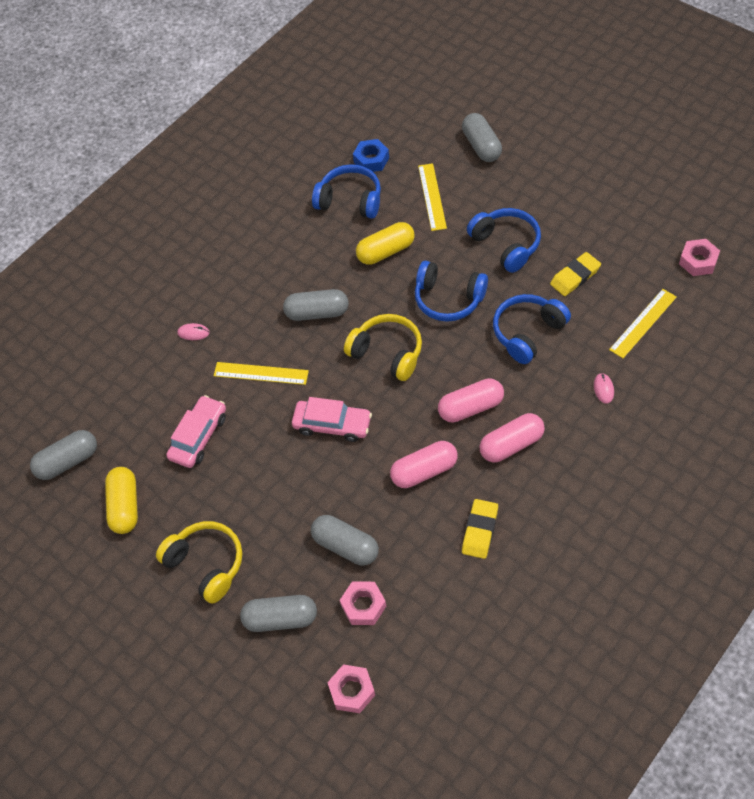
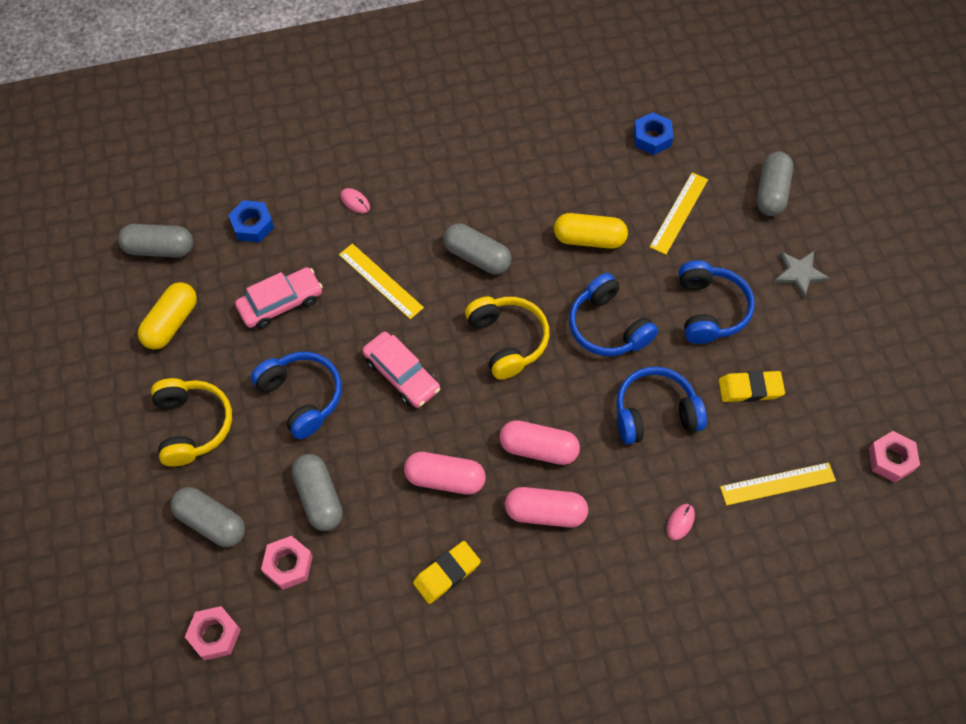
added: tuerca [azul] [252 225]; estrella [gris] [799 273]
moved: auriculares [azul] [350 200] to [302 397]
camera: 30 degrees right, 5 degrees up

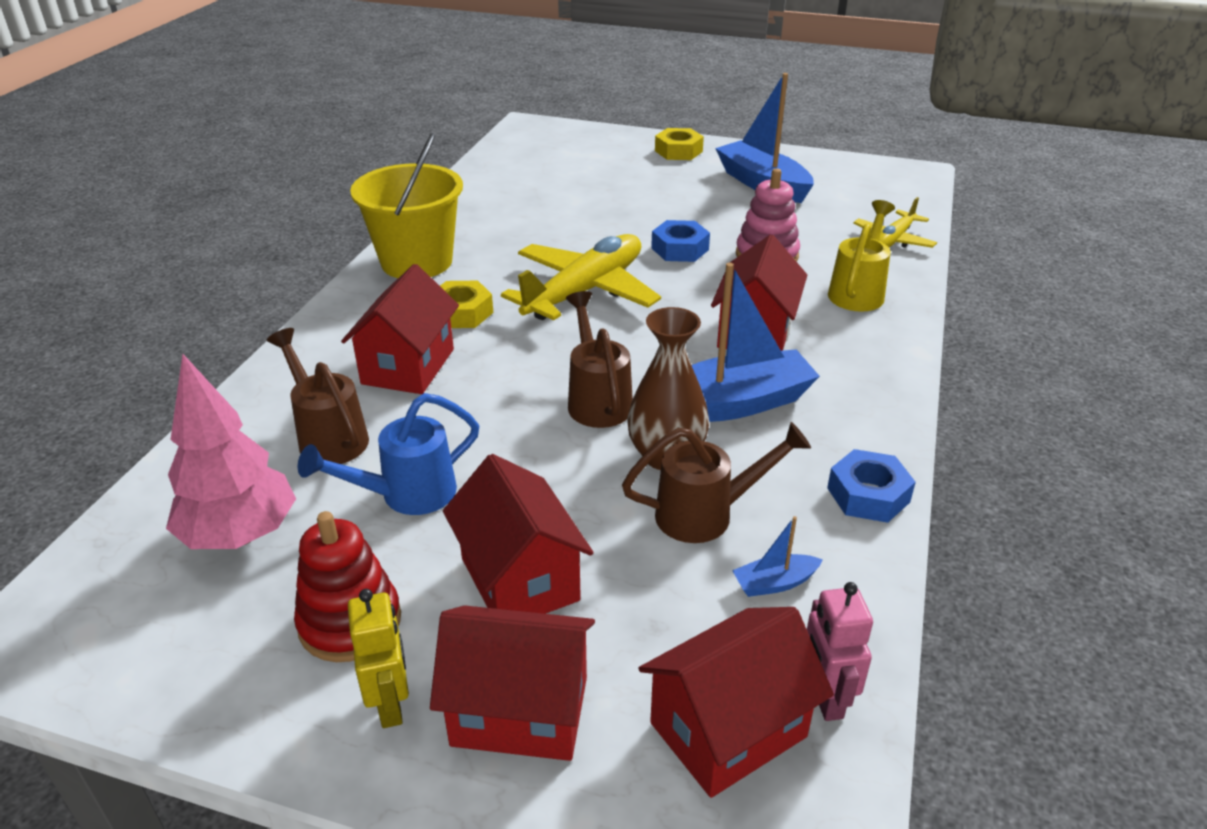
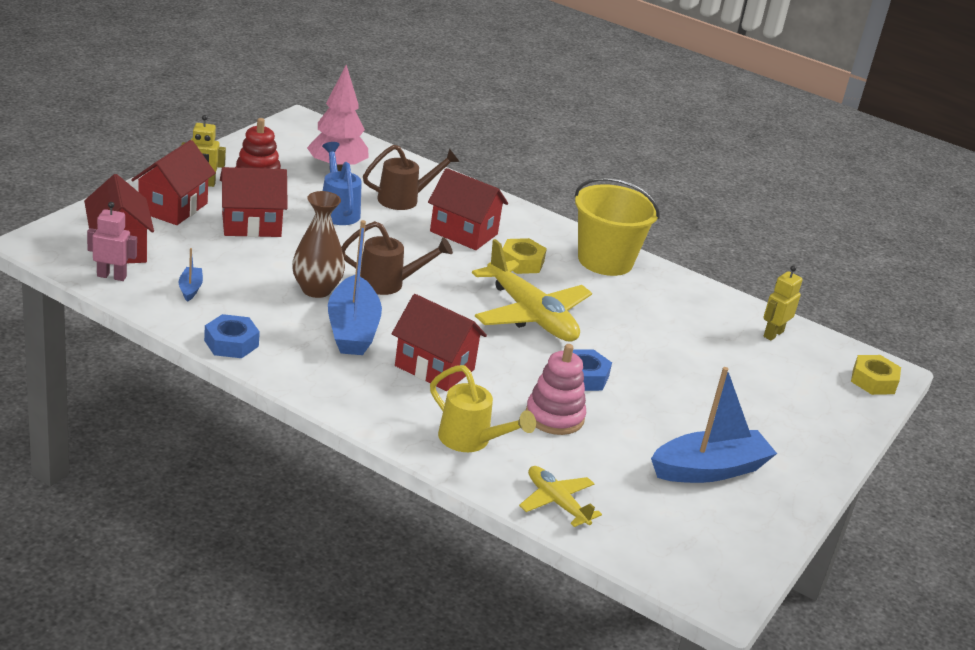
removed: regadera [marrón] [707 514]
added: robot [amarillo] [773 334]
moved: tuerca [amarillo] [678 151] to [873 381]
camera: 100 degrees right, 5 degrees down

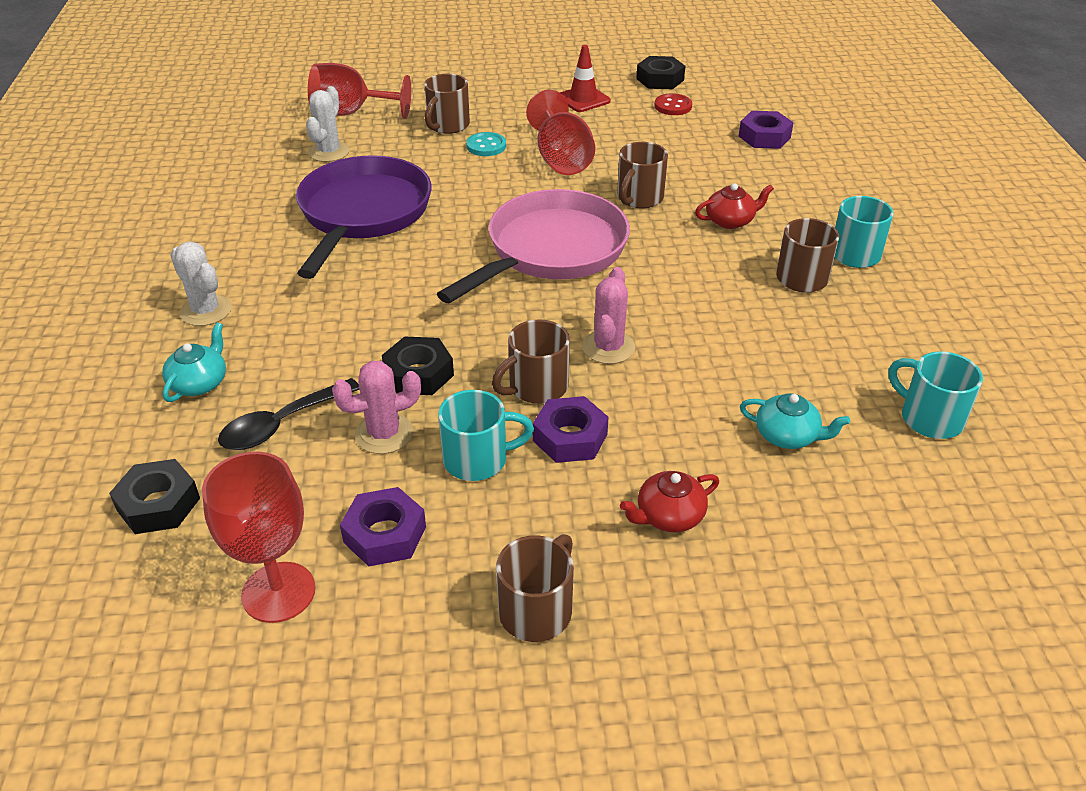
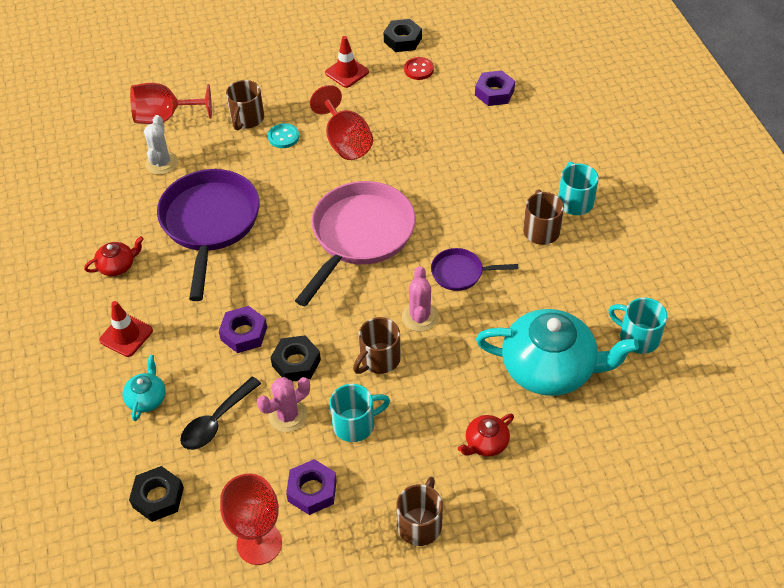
removed: taza [marrón] [639 198]
added: sartén [morado] [460 273]
moved: tetera [rojo] [730 221] to [117 266]; tuerca [morado] [570 437] to [244 333]
replaced: cactus [blanco] [206 311] to cono de tráfico [rojo] [126 335]
resized: tetera [turquesa] [787 436] = [550 368] x2.23
camera: 10 degrees left, 10 degrees up

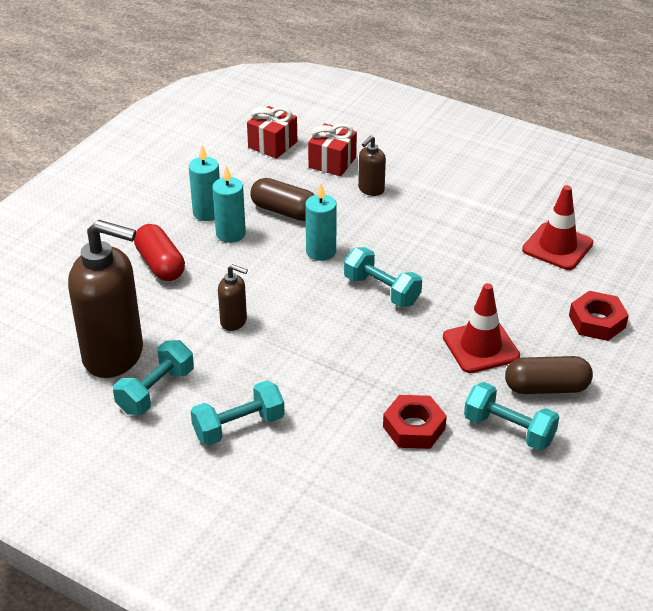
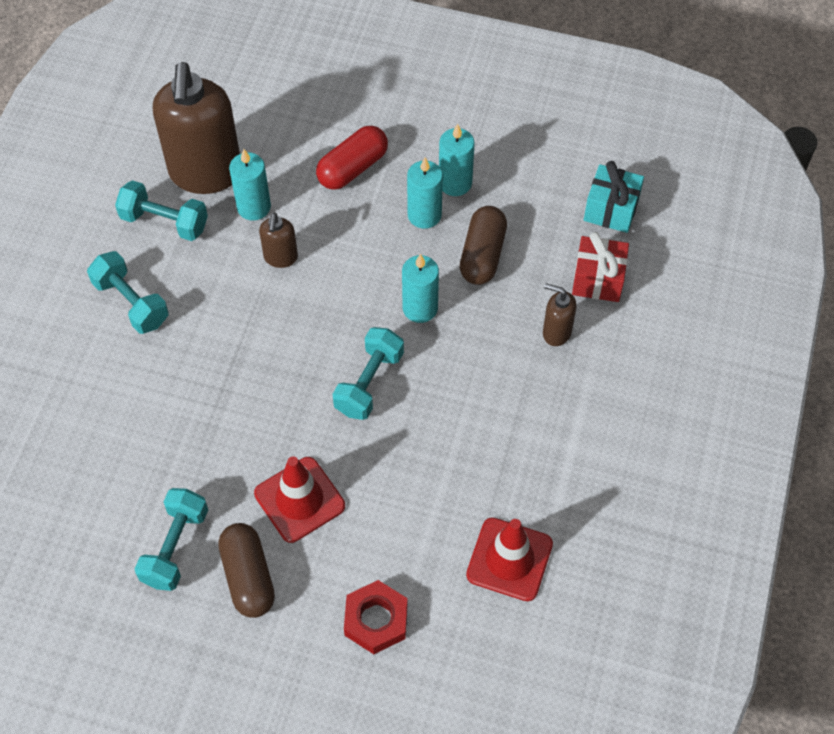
removed: tuerca [rojo] [414 428]
added: vela [turquesa] [254 207]
recoloured: regalo [rojo] [272 145] to regalo [turquesa] [611 209]
camera: 75 degrees right, 20 degrees up

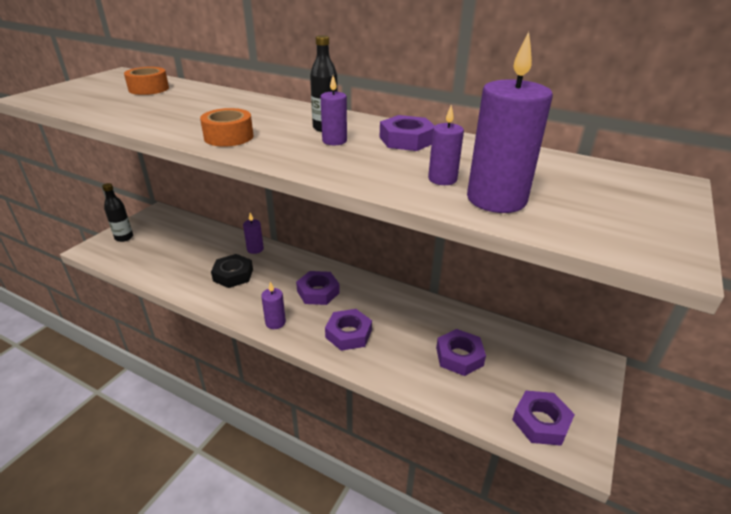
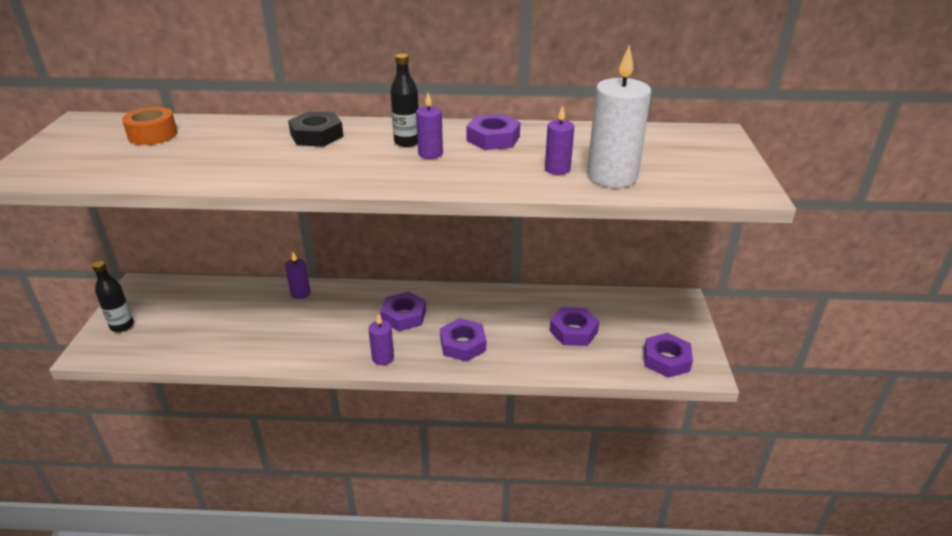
removed: cinta adhesiva [naranja] [229 137]
moved: tuerca [negro] [233 275] to [317 135]
recoloured: vela [morado] [496 199] to vela [blanco] [612 176]
camera: 25 degrees left, 0 degrees up

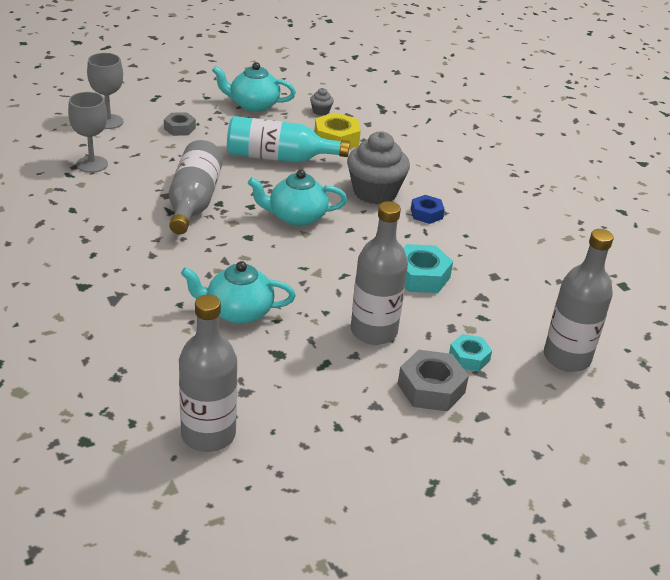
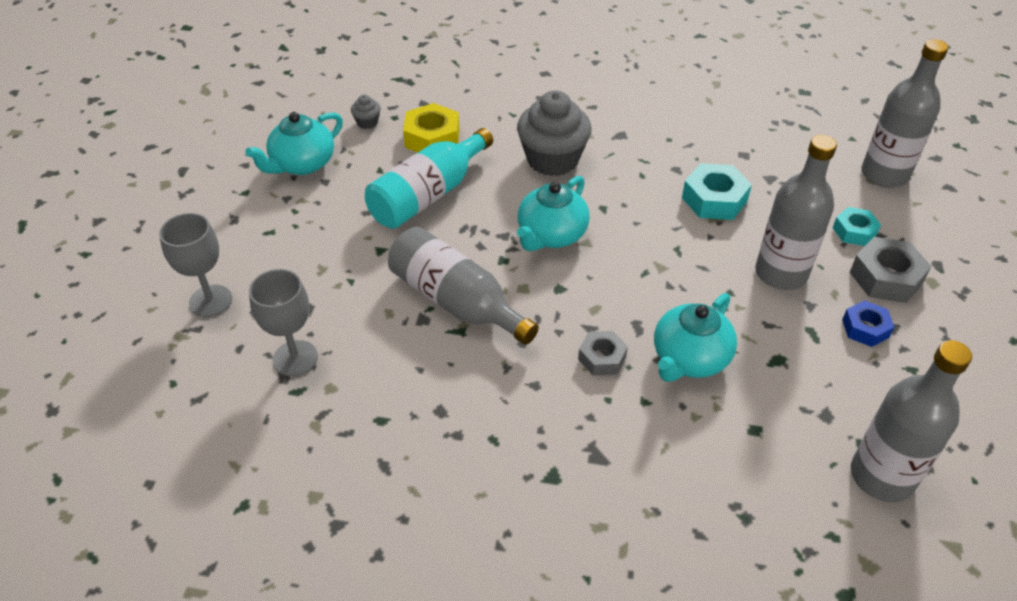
moved: tuerca [gris] [179 128] to [602 358]; tuerca [azul] [426 214] to [865 328]
camera: 50 degrees left, 10 degrees up

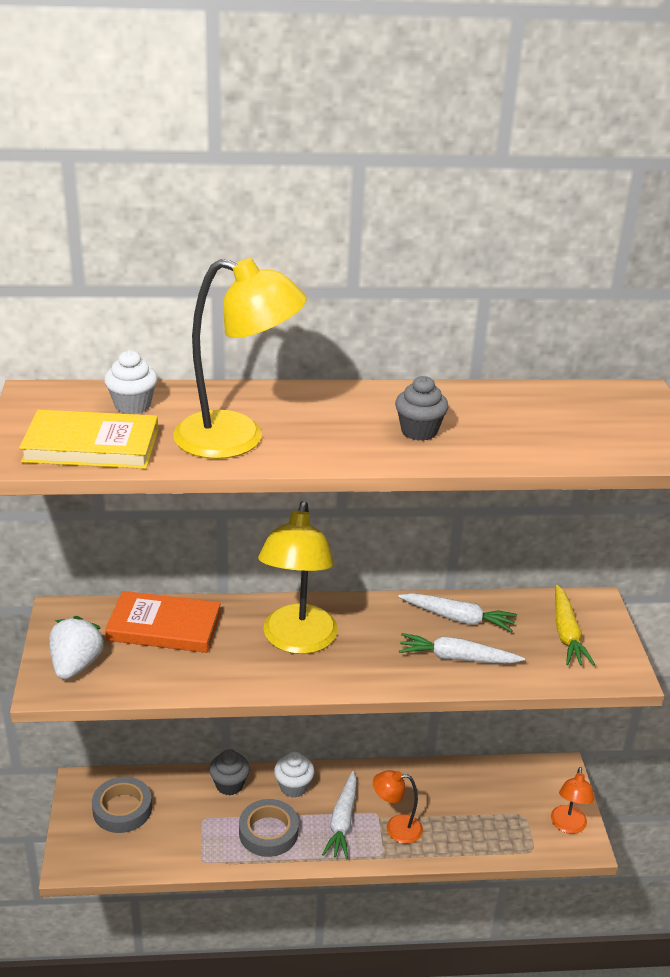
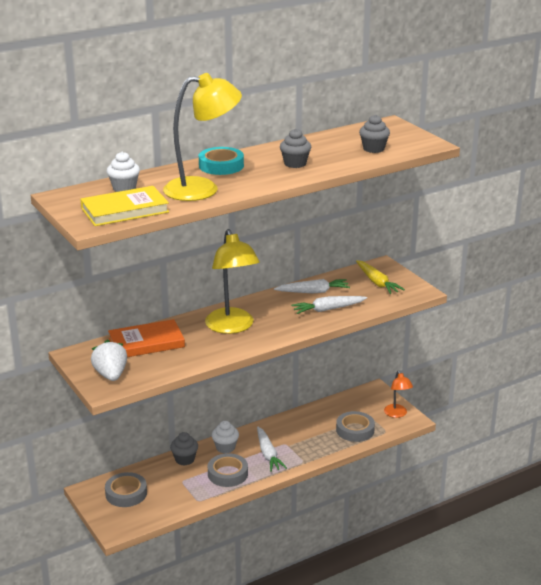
removed: lámpara [naranja] [396 828]
added: magdalena [gris] [373 149]; cinta adhesiva [turquesa] [221 166]; cinta adhesiva [gris] [355 430]
camera: 25 degrees left, 5 degrees down

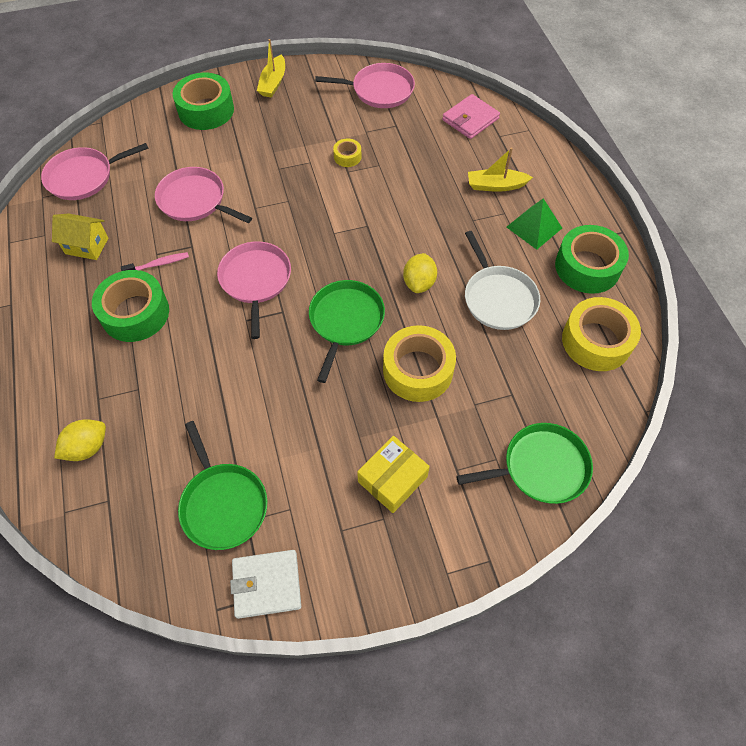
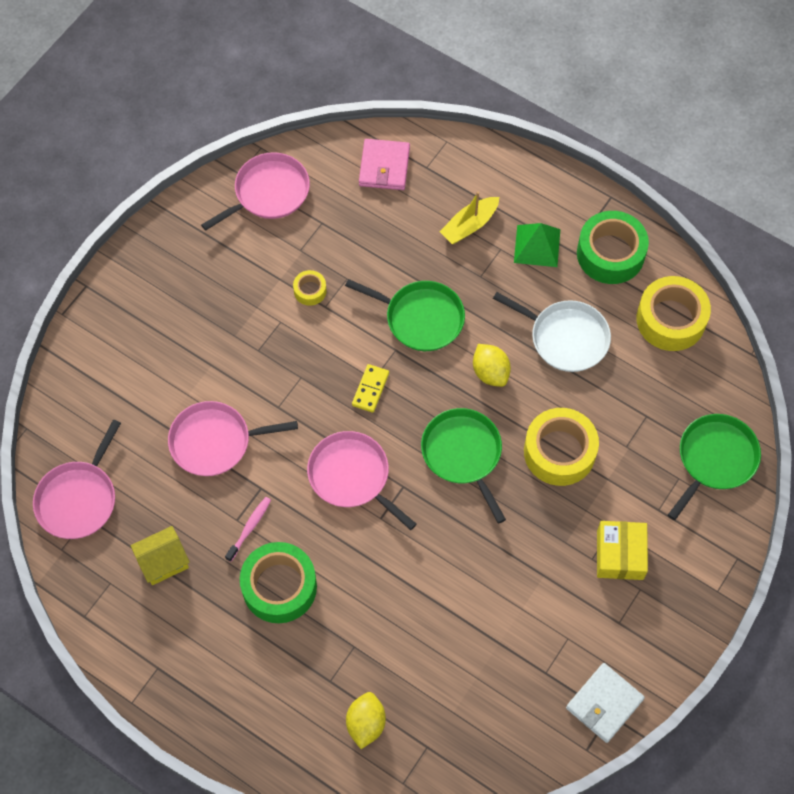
removed: barco [amarillo] [273 83]; cinta adhesiva [verde] [206 110]
added: ficha de dominó [amarillo] [370 389]
moved: sartén [verde] [223 504] to [420 318]
camera: 40 degrees left, 5 degrees up

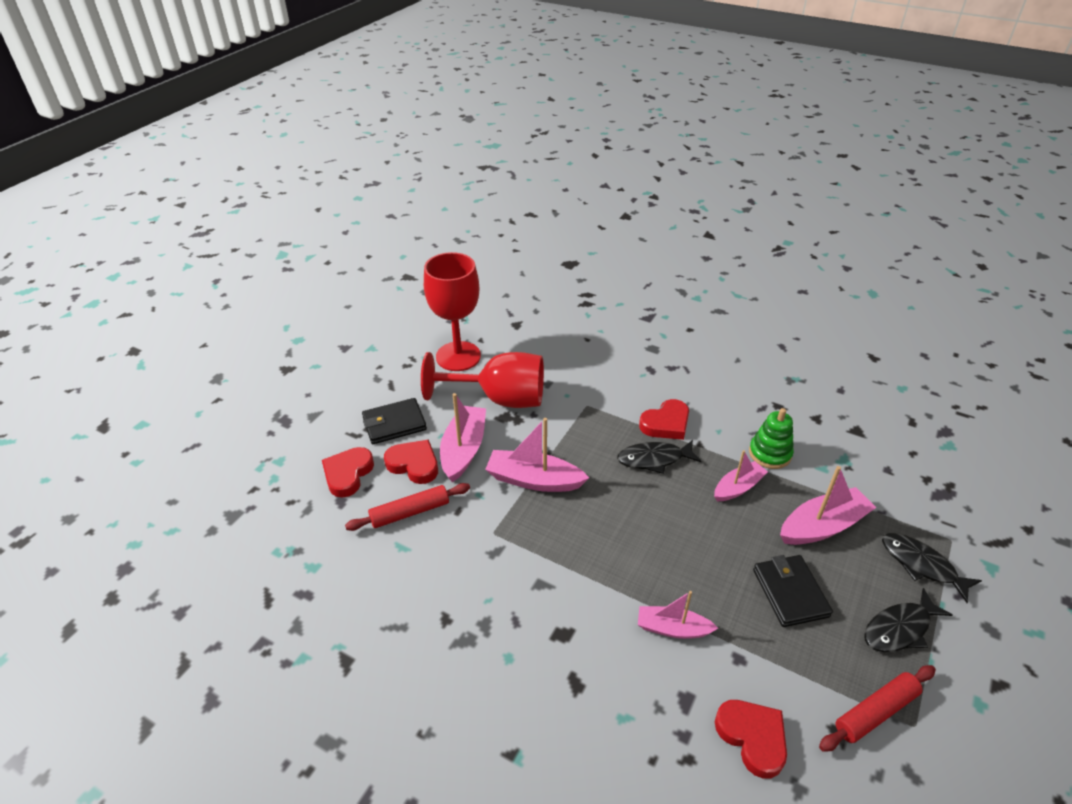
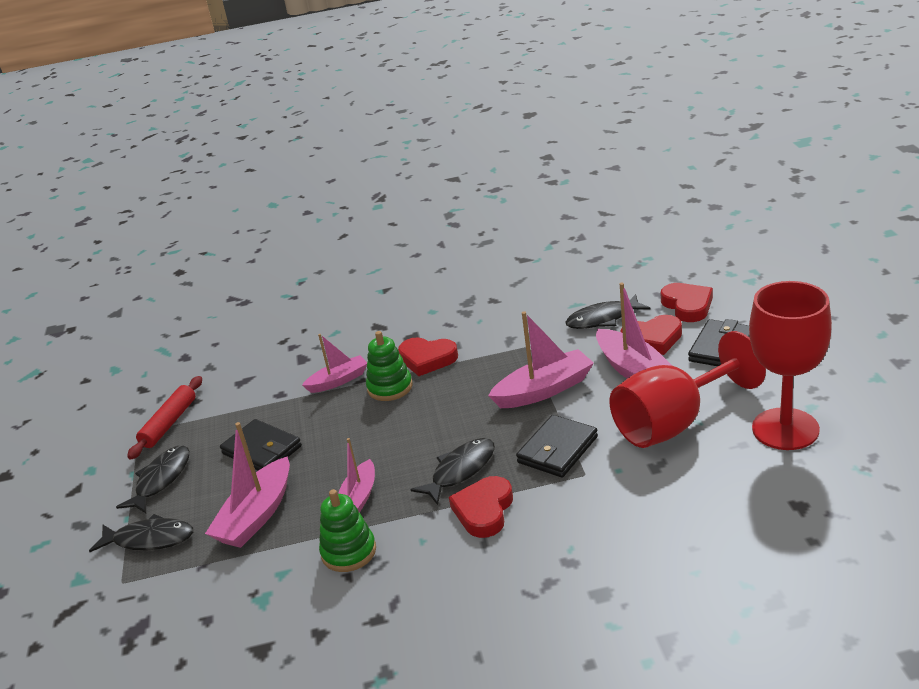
added: juguete apilable [verde] [390 387]; cartera [negro] [557 450]
moved: corazón [rojo] [752 737] to [427 359]
replaced: rodillo [rojo] [410 512] to pez [negro] [603 319]
camera: 145 degrees right, 10 degrees down

